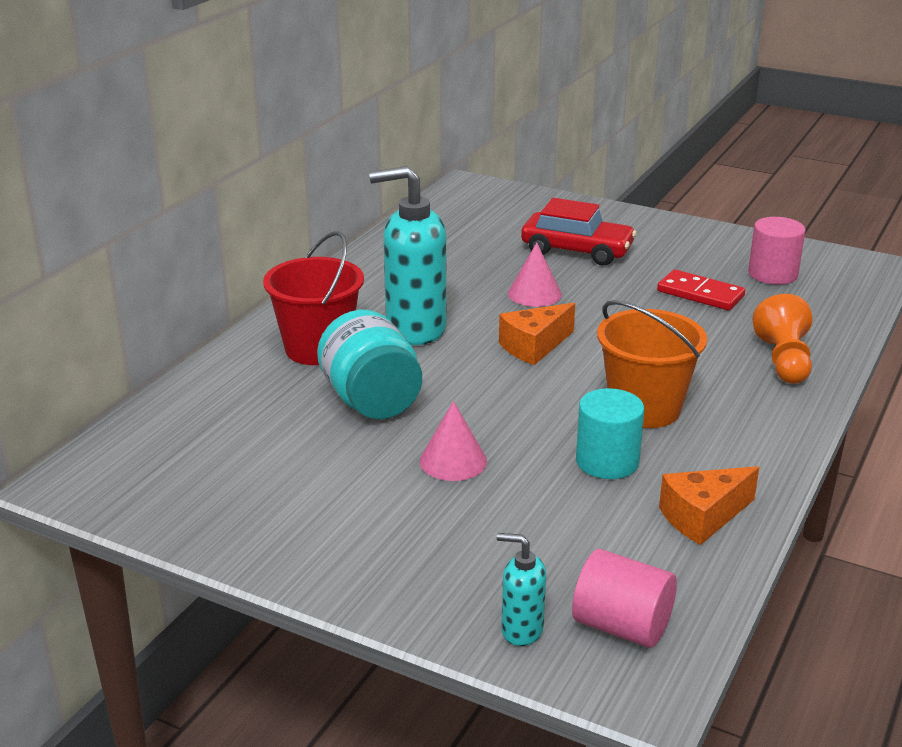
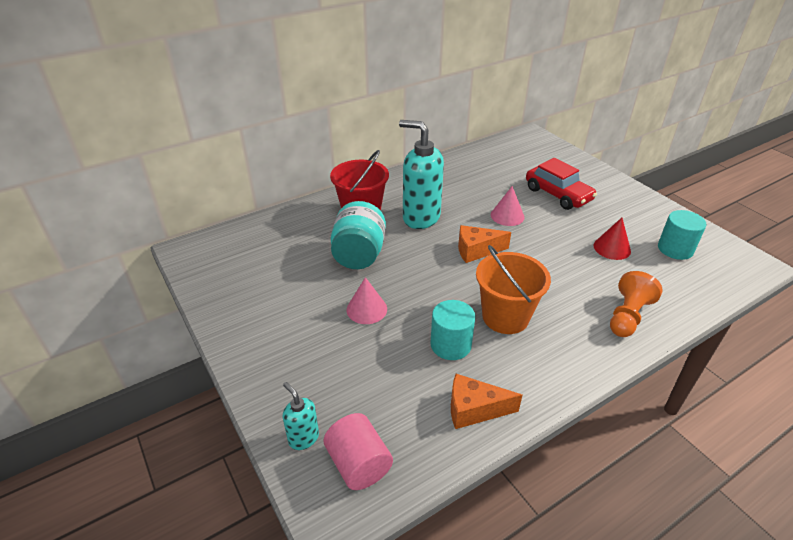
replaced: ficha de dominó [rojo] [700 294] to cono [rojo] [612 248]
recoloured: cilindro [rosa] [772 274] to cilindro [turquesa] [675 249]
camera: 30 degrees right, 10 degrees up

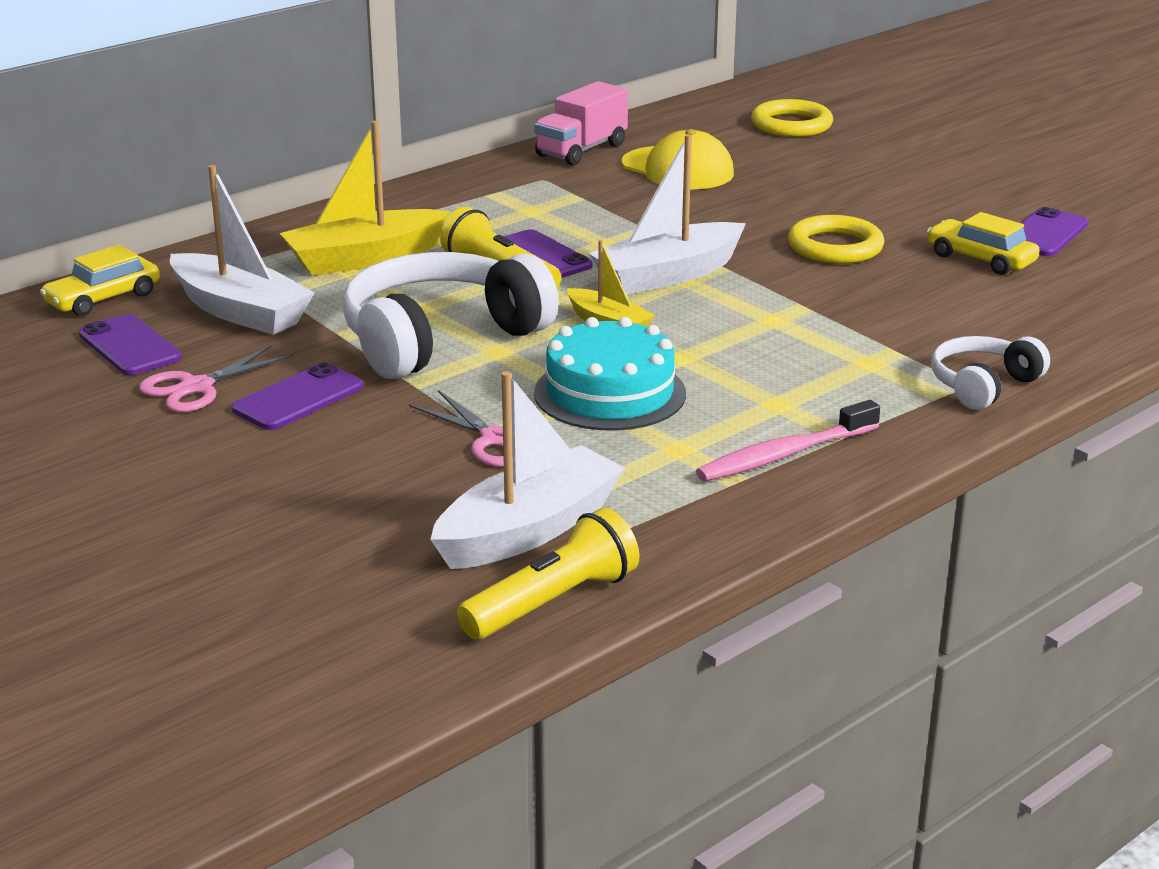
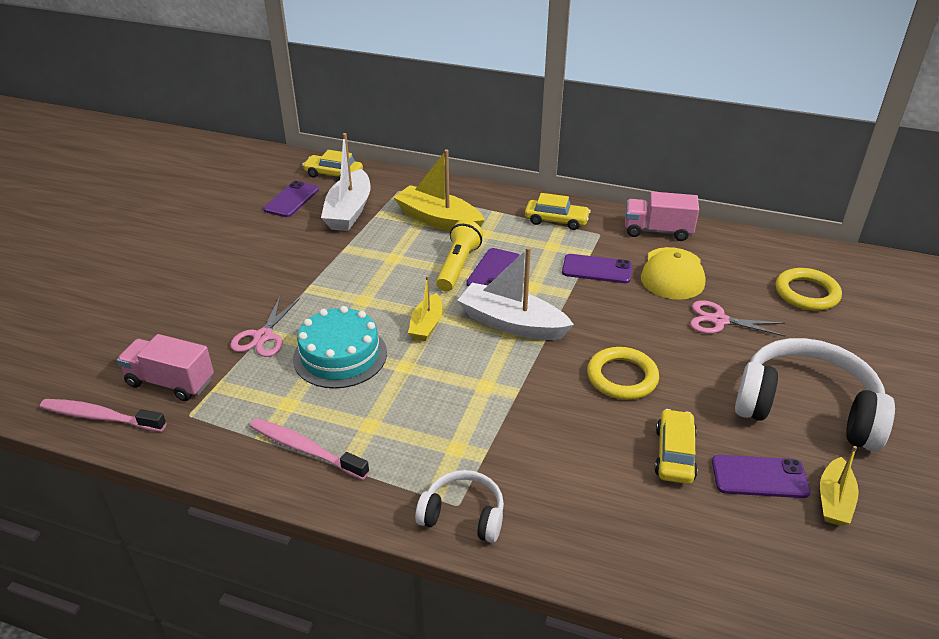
added: coche [amarillo] [556 220]; barco [amarillo] [834 500]
moved: auriculares [blanco] [440 338] to [806 408]; tijeras [rosa] [196 387] to [719 320]; móvil [morado] [298 398] to [597 269]
replaced: barco [blanco] [528 530] to camión [rosa] [171 382]; lámpara de mano [amarillo] [552 602] to cepillo de dientes [rosa] [100 417]
camera: 60 degrees right, 10 degrees up

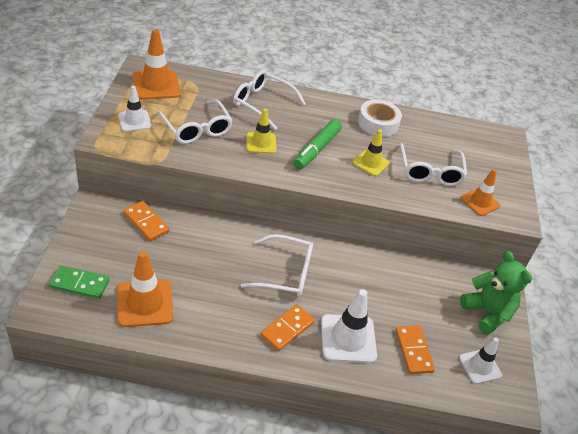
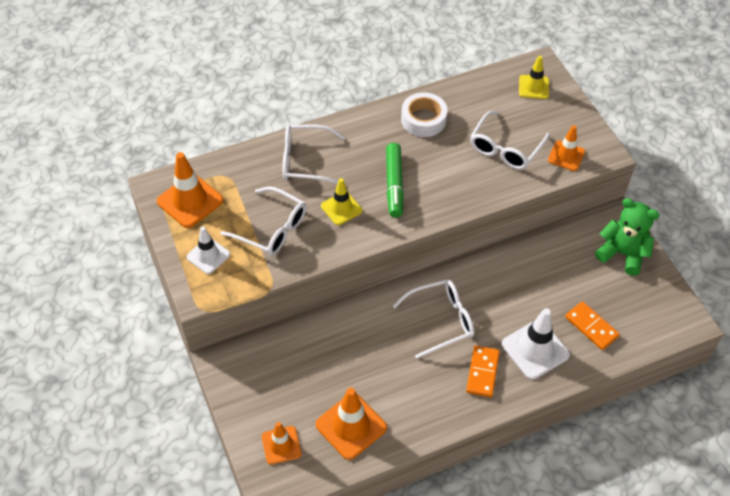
removed: ficha de dominó [naranja] [146 222]; cono de tráfico [blanco] [480 366]
moved: cono de tráfico [amarillo] [371 163] to [533 87]
replaced: ficha de dominó [verde] [79 284] to cono de tráfico [naranja] [281 445]
turned: gafas [blanco] [430 172] = [505 148] 60 degrees clockwise
camera: 25 degrees left, 10 degrees up

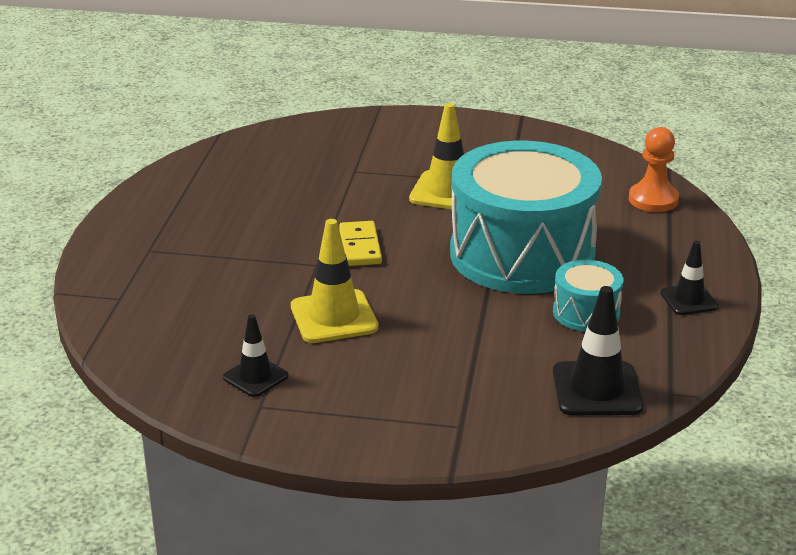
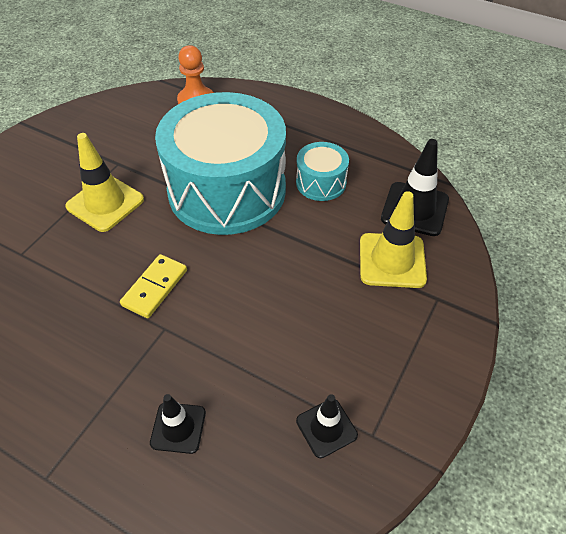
moved: cono de tráfico [amarillo] [334 317] to [392 260]; cono de tráfico [negro] [689 300] to [178 428]
turned: ficha de dominó [amarillo] [360 247] = [154 287] 75 degrees counterclockwise
camera: 70 degrees left, 20 degrees up

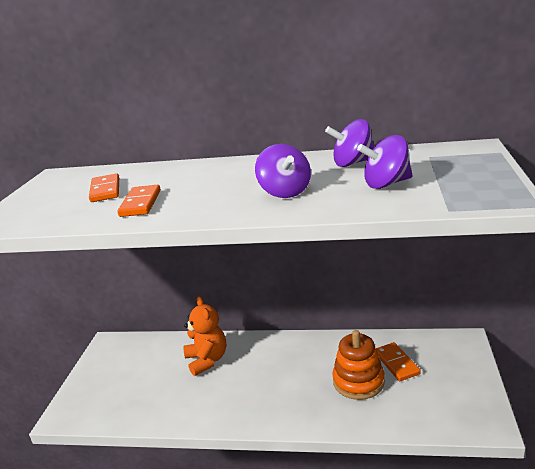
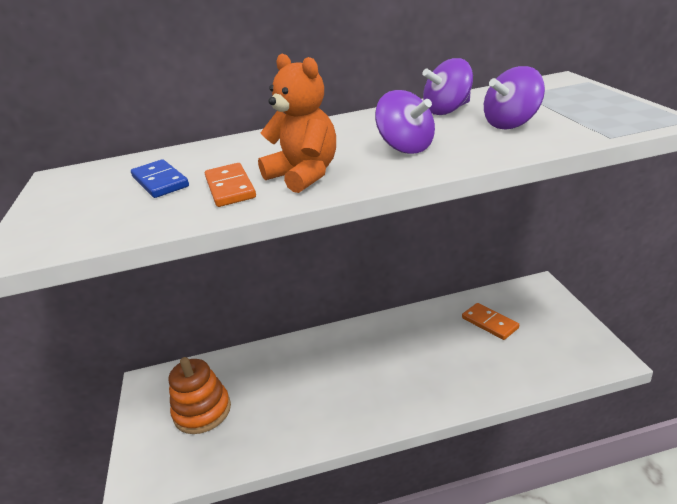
moved: osito [naranja] [207 360] to [304 175]; juguete apilable [naranja] [358 381] to [202 411]
recoloured: ficha de dominó [naranja] [105 190] to ficha de dominó [azul] [160 182]
camera: 20 degrees left, 5 degrees up

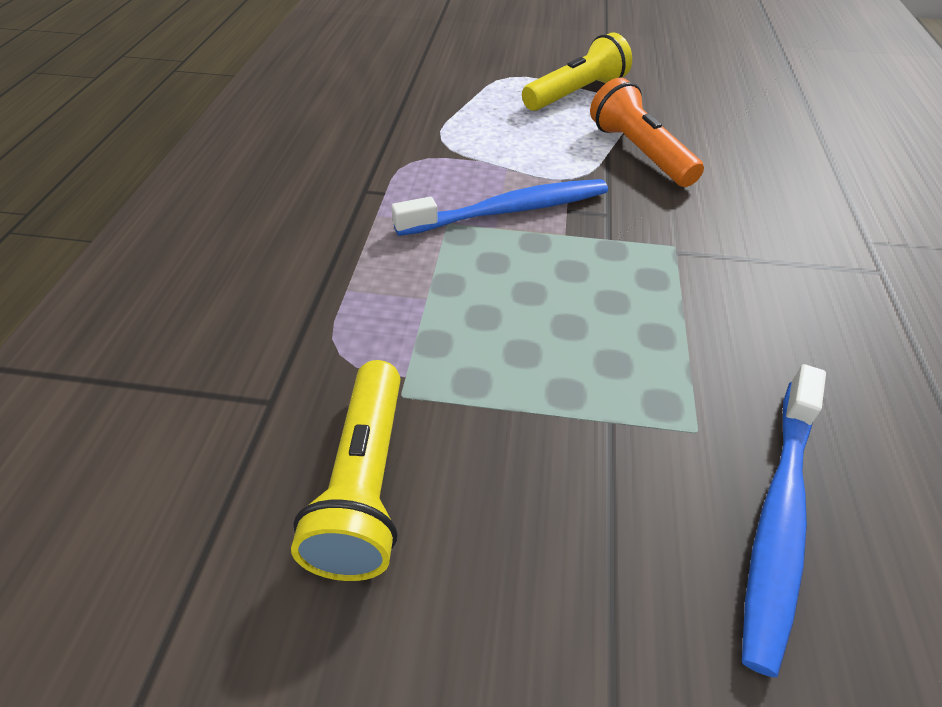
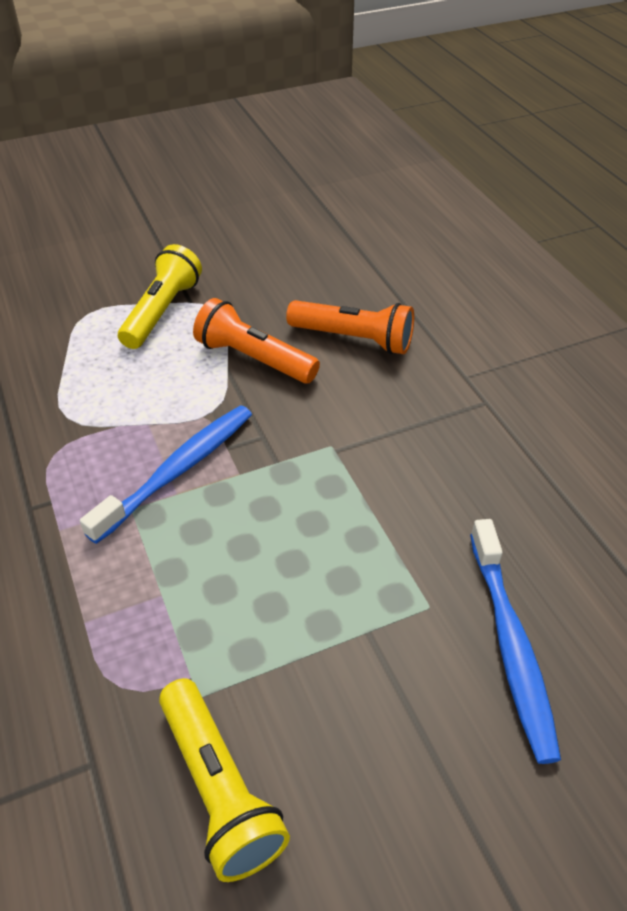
added: lámpara de mano [naranja] [354 339]
camera: 30 degrees left, 0 degrees up

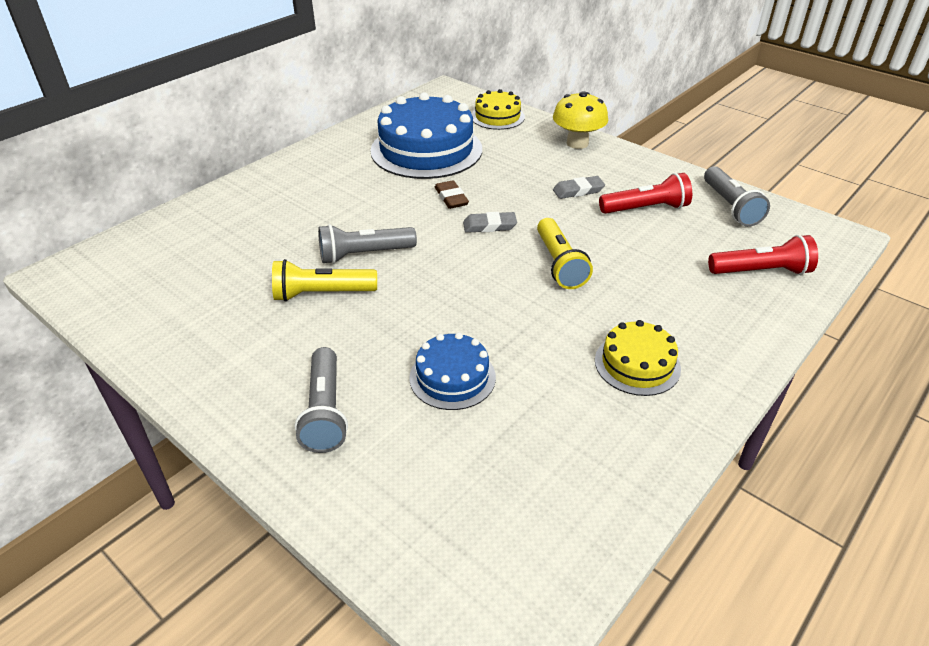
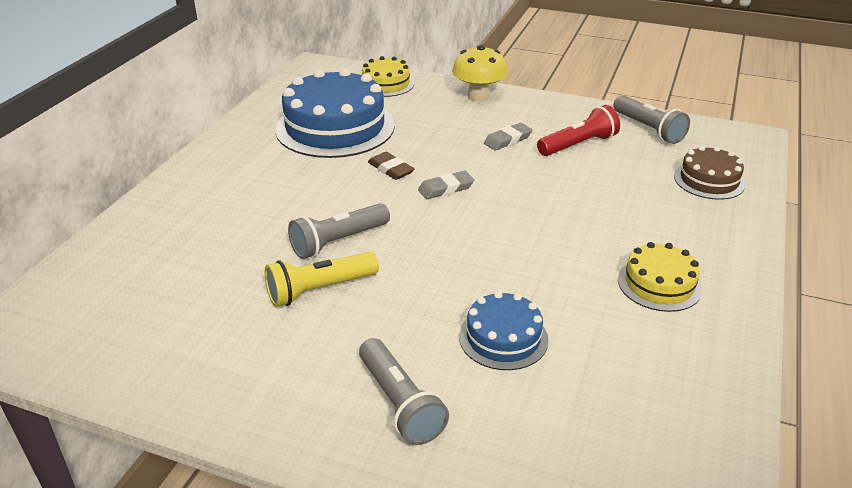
removed: lámpara de mano [amarillo] [559 264]
replaced: lámpara de mano [rojo] [761 271] to tarta [marrón] [709 180]
camera: 20 degrees left, 5 degrees down

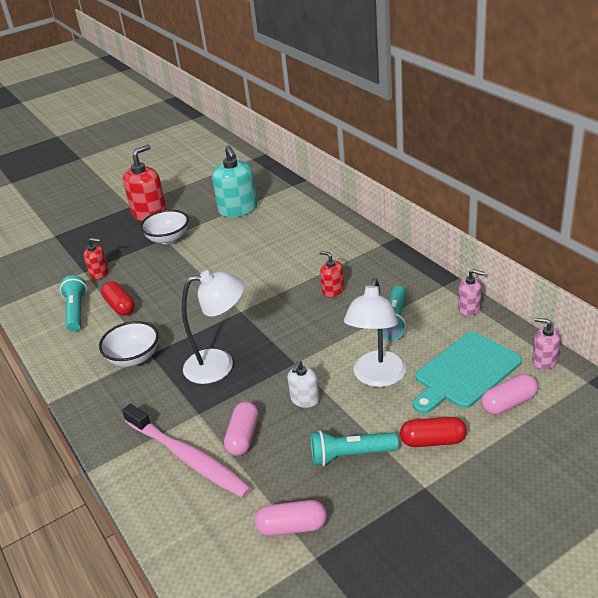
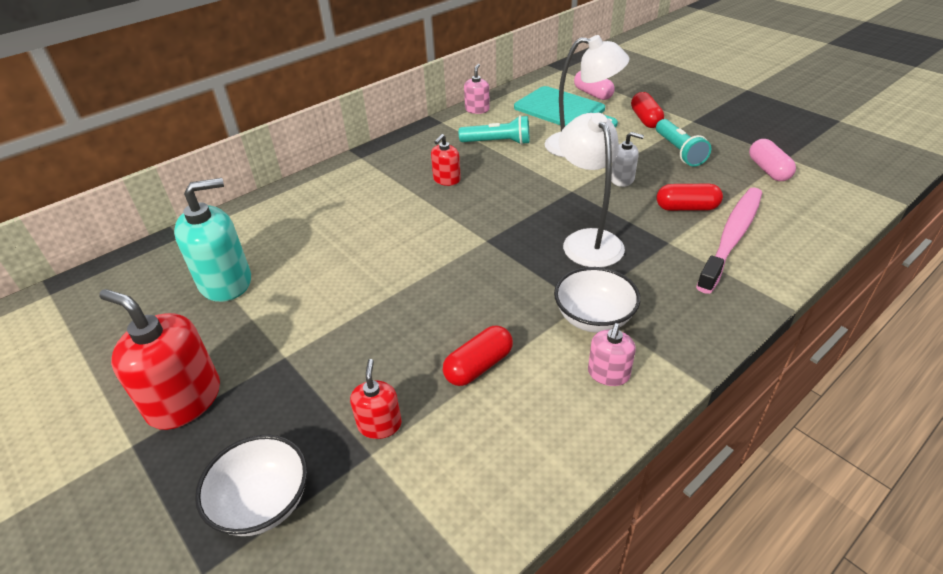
removed: lámpara de mano [turquesa] [76 311]
moved: cuenco [blanco] [168 239] to [263 503]; dispensador de jabón [rosa] [544 361] to [608 374]
recoloured: cápsula [rosa] [243 437] to cápsula [rojo] [686 208]
camera: 100 degrees left, 5 degrees up

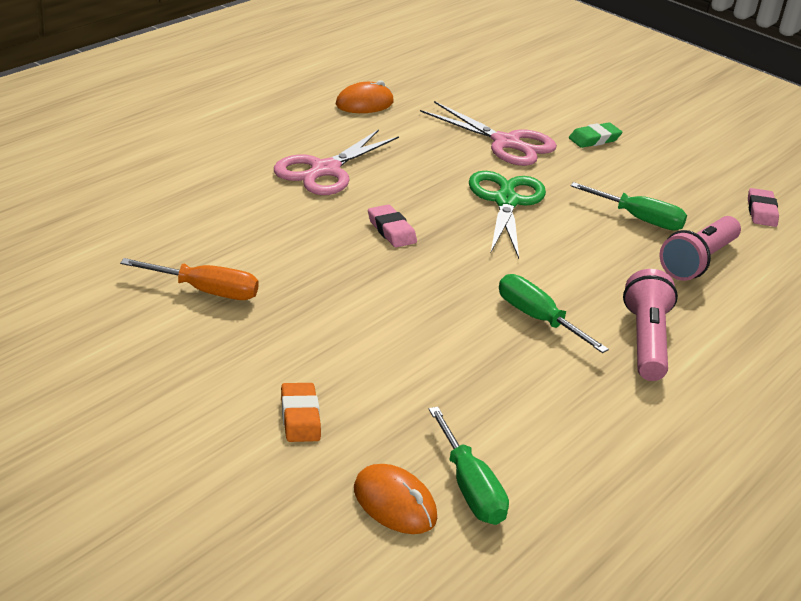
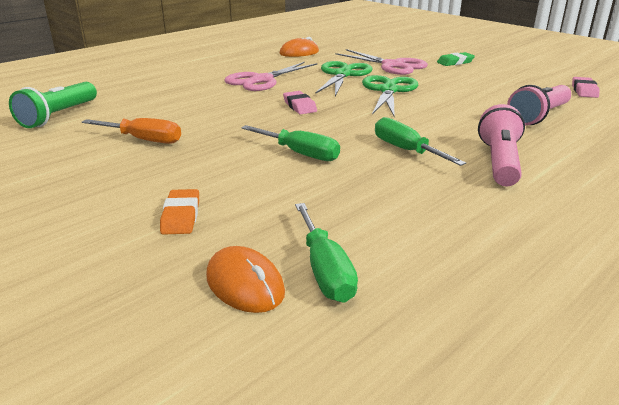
added: tijeras [verde] [343 75]; lámpara de mano [verde] [59 116]
moved: destornillador [verde] [639 219] to [300 154]
camera: 10 degrees right, 5 degrees down

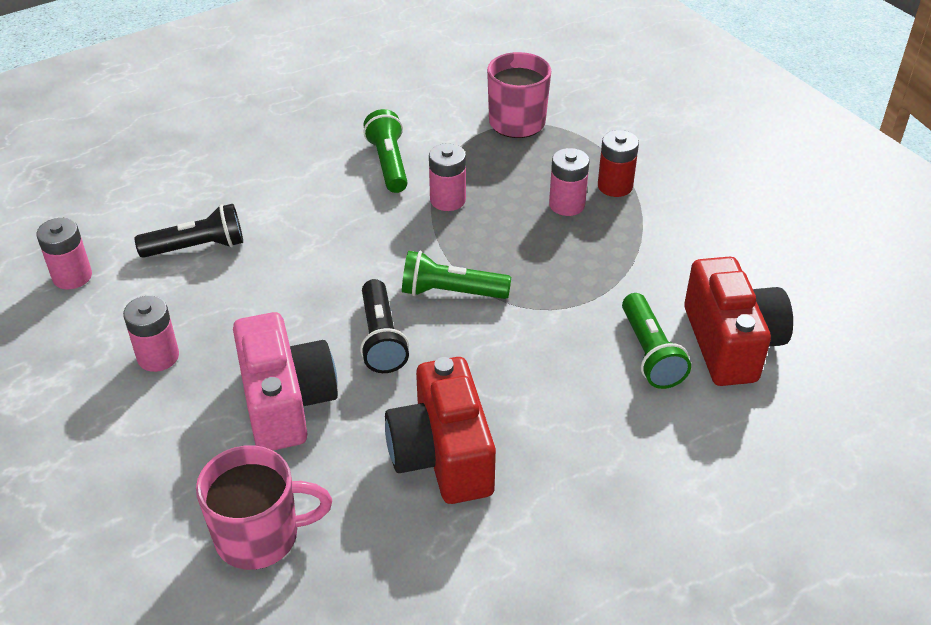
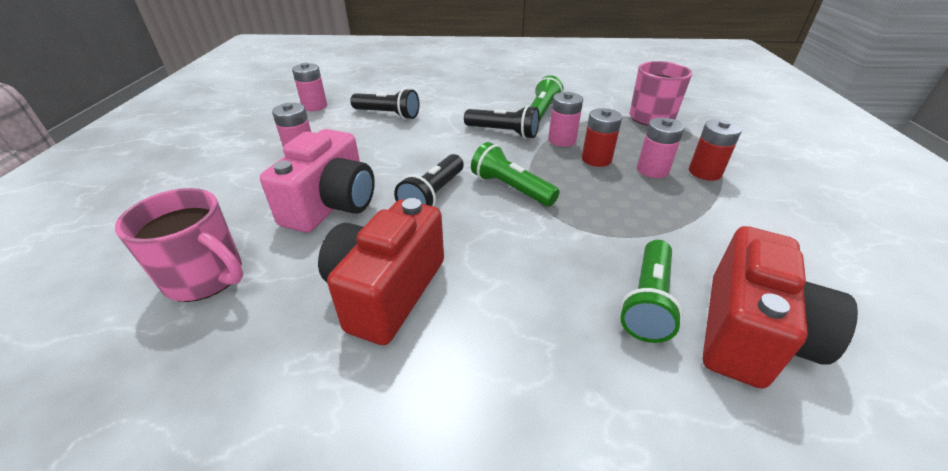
added: lámpara de mano [negro] [503 132]; pila [rojo] [596 159]
camera: 35 degrees right, 5 degrees down

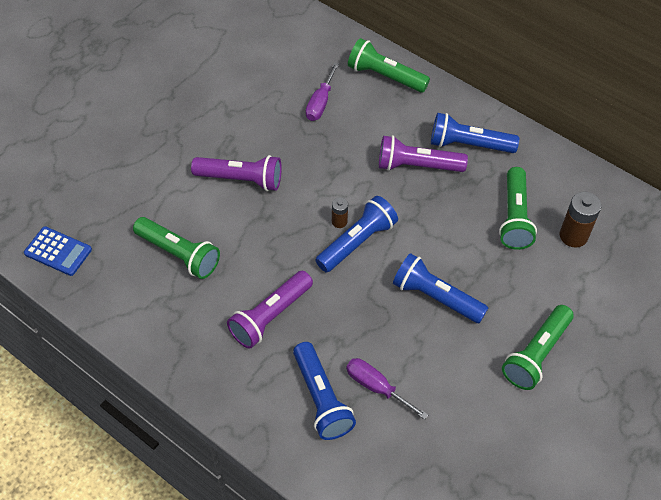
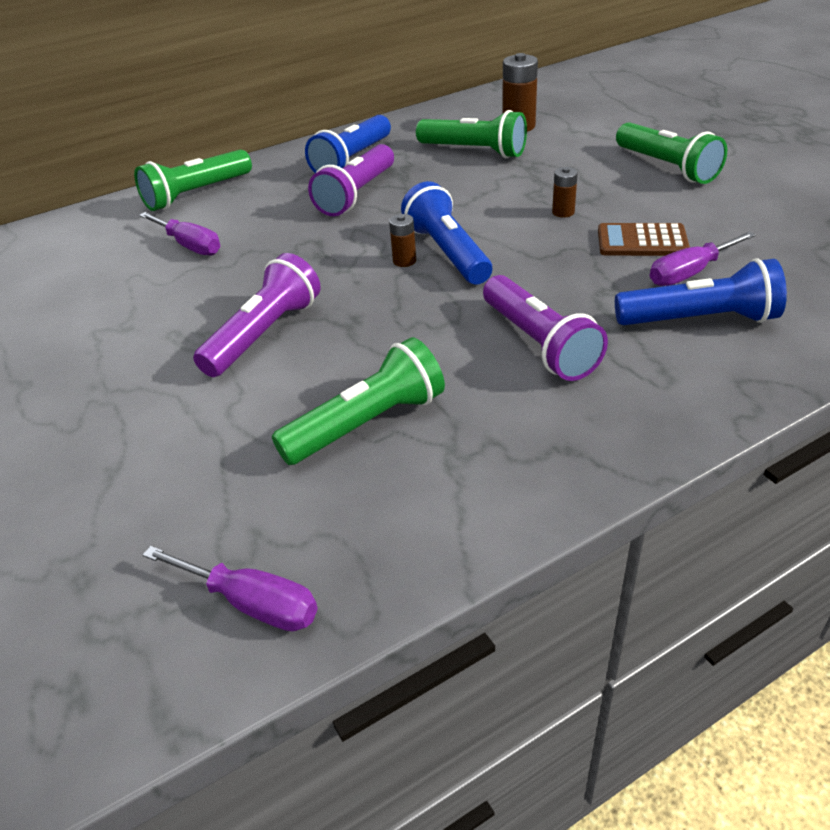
added: calculadora [marrón] [642 241]
replaced: calculadora [azul] [58 251] to destornillador [morado] [251 603]; lámpara de mano [azul] [435 297] to pila [marrón] [563 212]
camera: 65 degrees left, 15 degrees down

